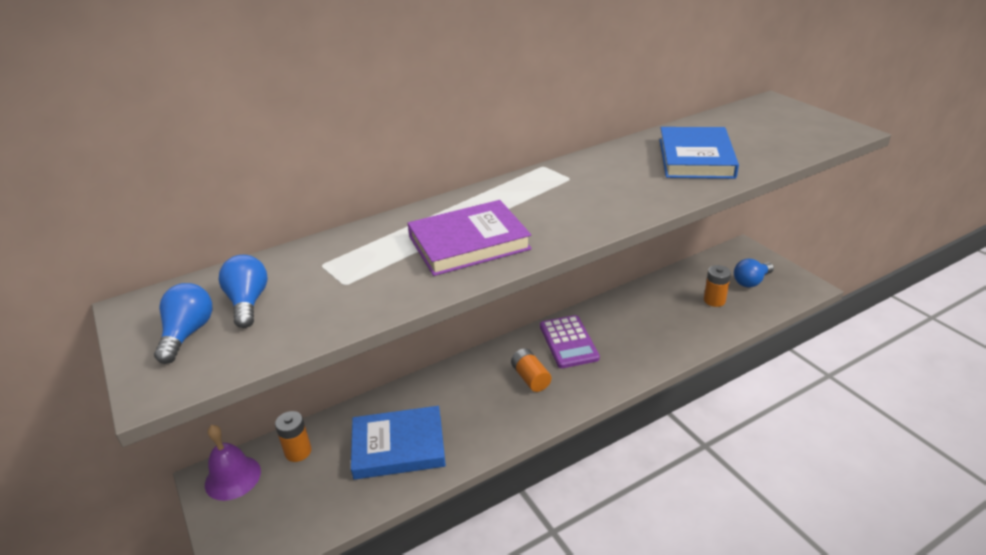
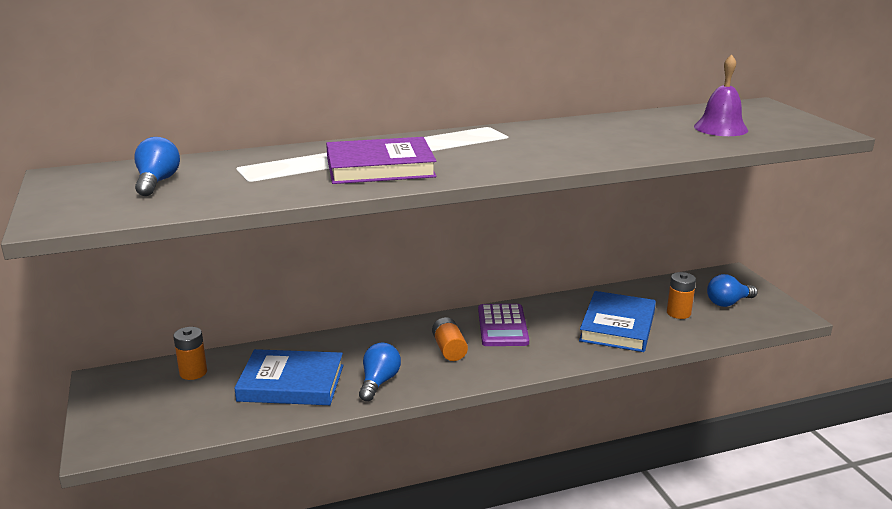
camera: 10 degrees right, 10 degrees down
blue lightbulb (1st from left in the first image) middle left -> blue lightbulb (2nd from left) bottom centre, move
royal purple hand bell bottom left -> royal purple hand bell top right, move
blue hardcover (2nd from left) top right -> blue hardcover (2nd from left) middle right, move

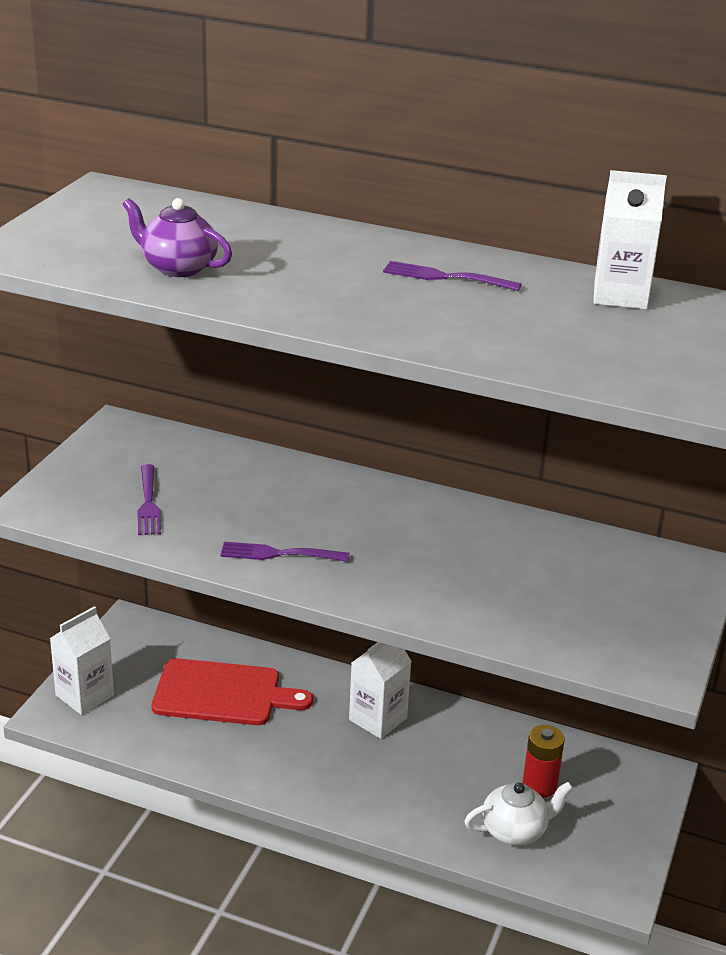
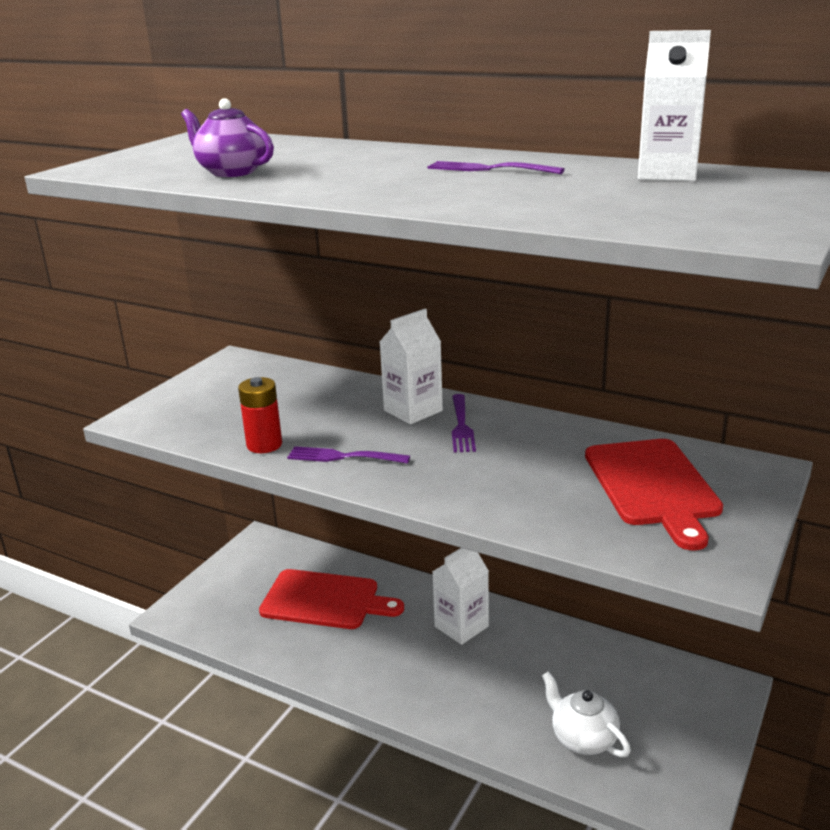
camera: 10 degrees right, 5 degrees down
snow-white carton (1st from left) bottom left -> snow-white carton (1st from left) centre, move
royal purple table fork (1st from left in the first image) middle left -> royal purple table fork (2nd from left) centre, move
snow-white teapot bottom right, 120 degrees counterclockwise
crimson AA battery bottom right -> crimson AA battery middle left, move
none -> crimson chopping board (2nd from left) middle right

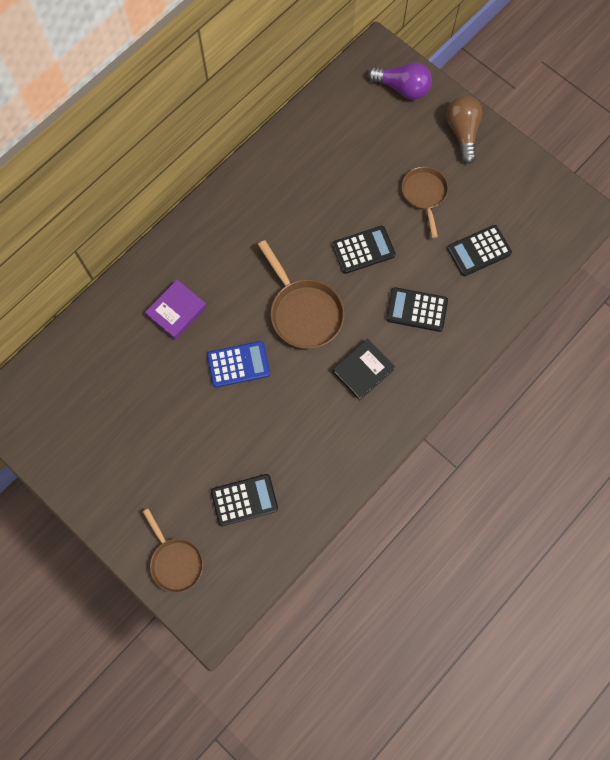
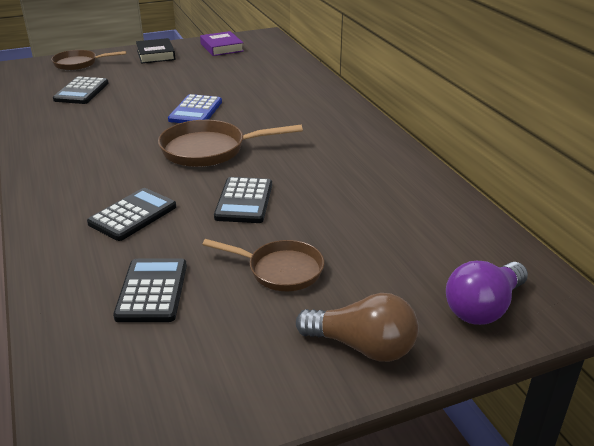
camera: 115 degrees right, 40 degrees down
royal purple hardcover middle left -> royal purple hardcover top centre, move
jet-black hardcover centre -> jet-black hardcover top left, move

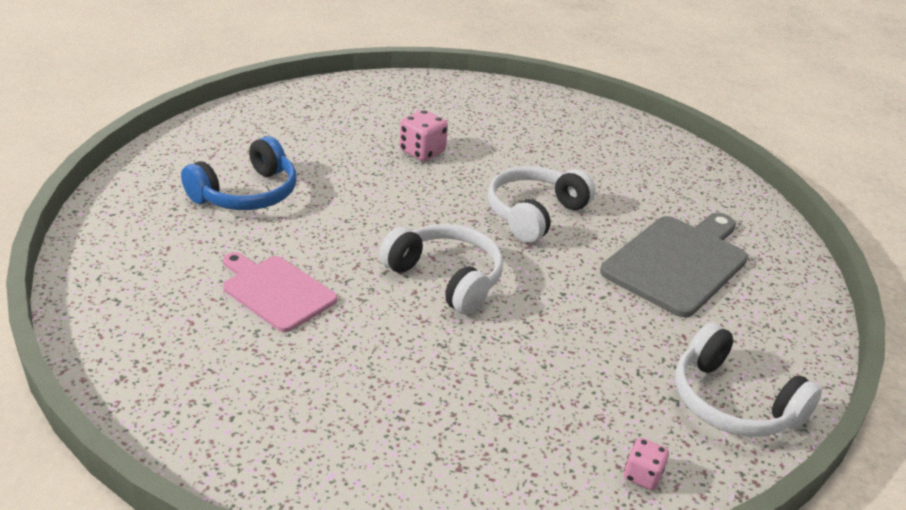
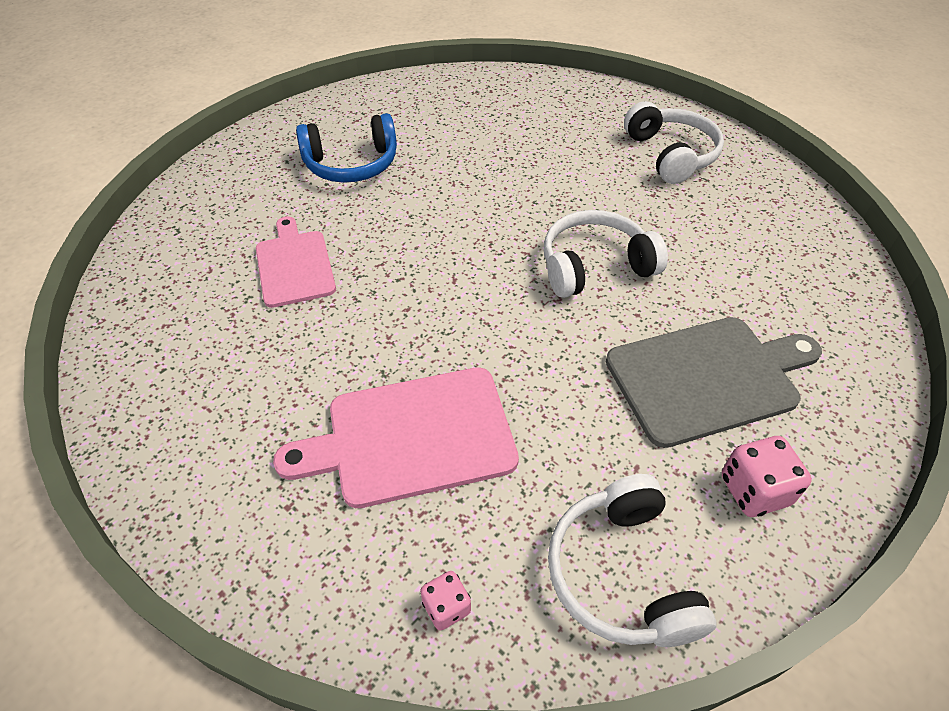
camera: 35 degrees right, 15 degrees up
snow-white over-ear headphones (1st from left in the first image) centre -> snow-white over-ear headphones (3rd from left) top right, move
rose-pink game die (1st from left in the first image) top centre -> rose-pink game die (2nd from left) bottom right, move
none -> rose-pink chopping board (2nd from left) centre

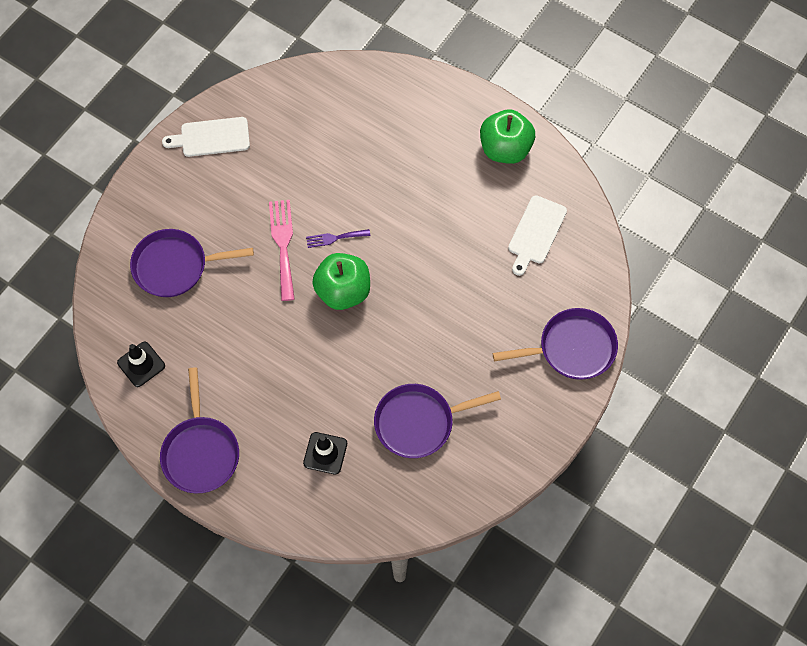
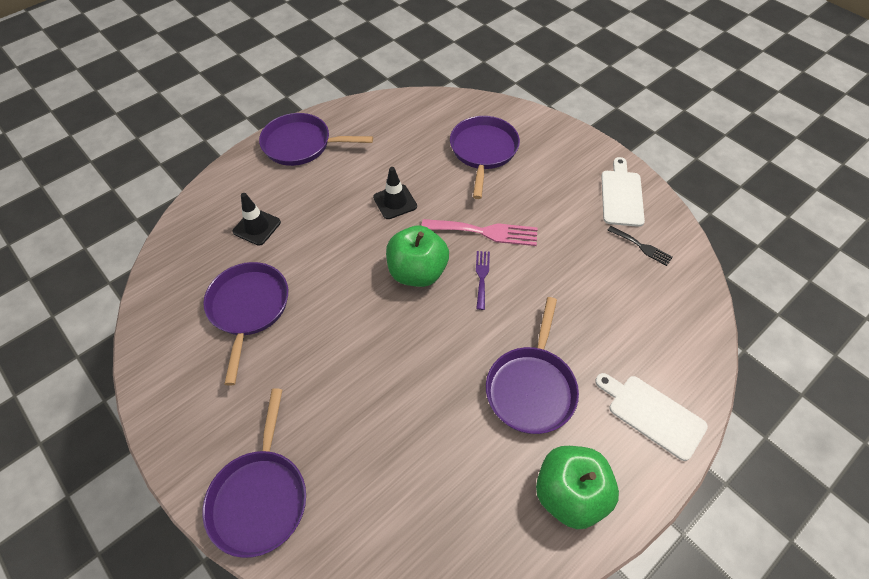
camera: 105 degrees right, 10 degrees down
jet-black safety cone (1st from left in the first image) middle left -> jet-black safety cone (2nd from left) centre, move
snow-white chopping board (2nd from left) centre -> snow-white chopping board (2nd from left) bottom right, move
none -> royal purple pan (5th from left) centre
none -> jet-black table fork middle right

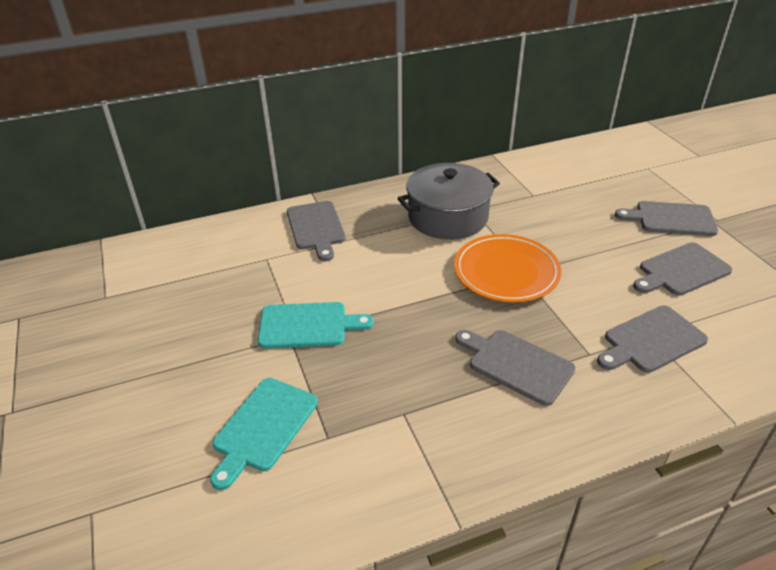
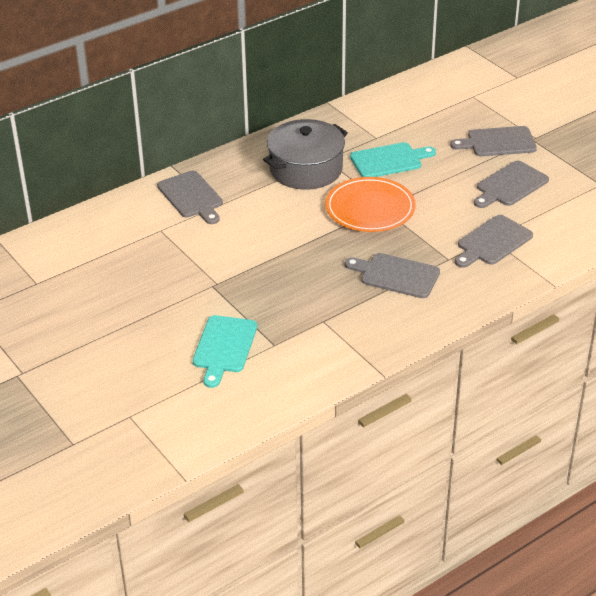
camera: 15 degrees left, 0 degrees up
turquoise chopping board (2nd from left) centre -> turquoise chopping board (2nd from left) top centre, move

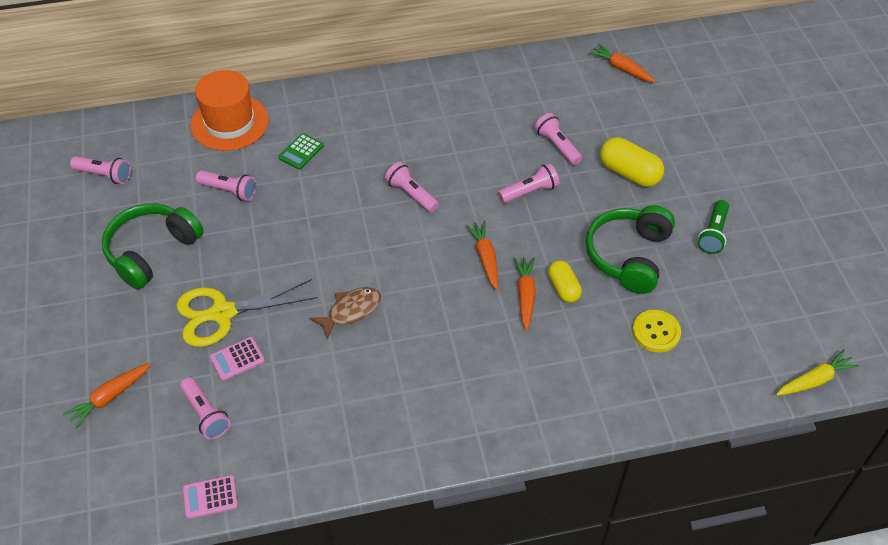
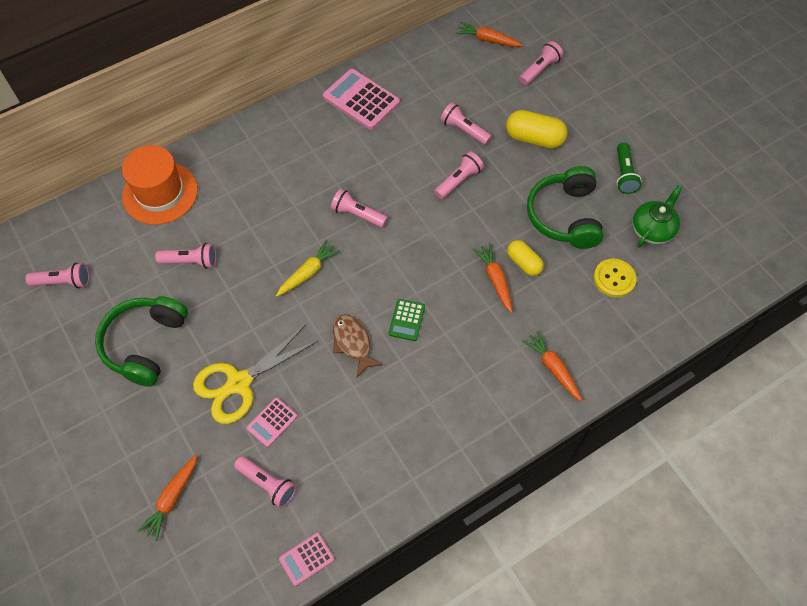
camera: 20 degrees left, 10 degrees up
green calculator top centre -> green calculator centre, move
russet toy fish centre, 60 degrees counterclockwise
orange root vegetable (2nd from left in the first image) centre -> orange root vegetable (4th from left) middle right, move
golden root vegetable bottom right -> golden root vegetable centre, move
none -> rose-pink calculator (3rd from left) top centre
none -> rose-pink torch (7th from left) top right
none -> green teapot middle right

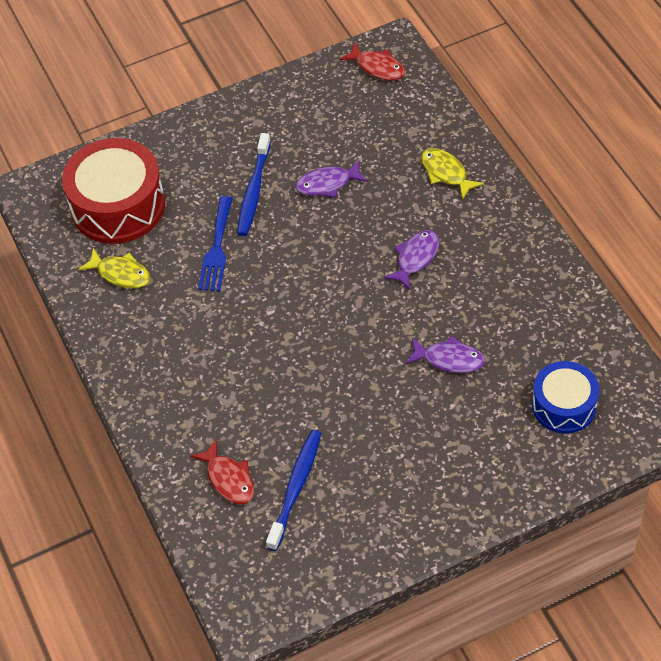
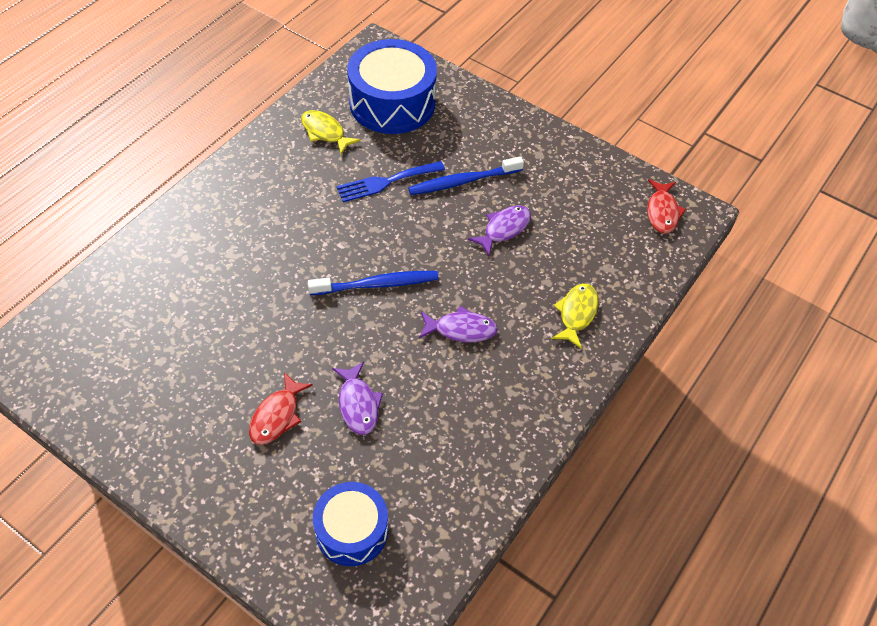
camera: 55 degrees right, 0 degrees up
crimson toy drum top left -> blue toy drum (2nd from left) top centre
golden toy fish (1st from left) middle left -> golden toy fish (1st from left) top centre, 135 degrees clockwise
crimson toy fish (1st from left) bottom centre -> crimson toy fish (1st from left) middle left, move
blue toothbrush (2nd from left in the first image) bottom centre -> blue toothbrush (1st from left) centre, move
royal purple toy fish (1st from left in the first image) top centre -> royal purple toy fish (3rd from left) centre, 90 degrees clockwise

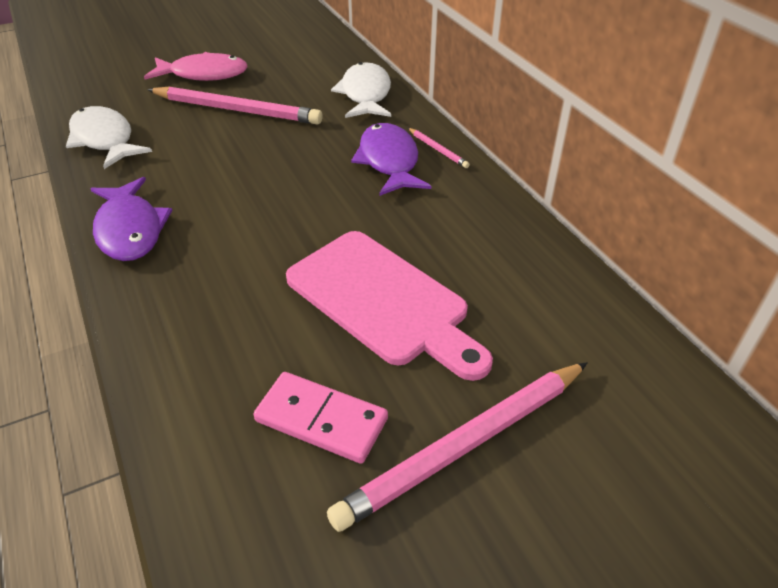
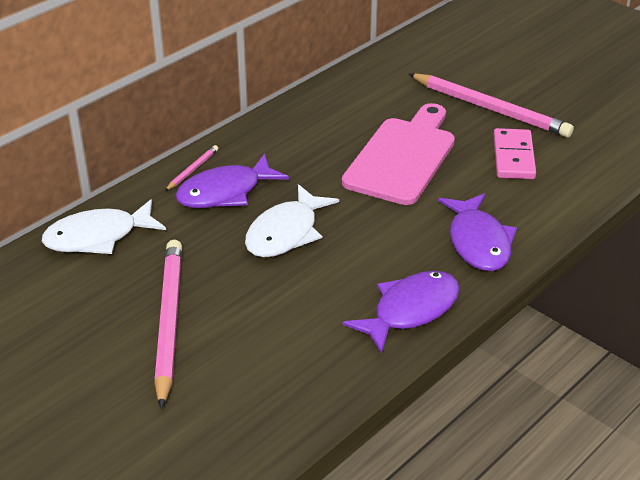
camera: 110 degrees left, 5 degrees down
snow-white toy fish (1st from left in the first image) top left -> snow-white toy fish (2nd from left) centre, move
rose-pink toy fish top left -> none
none -> royal purple toy fish (3rd from left) middle right

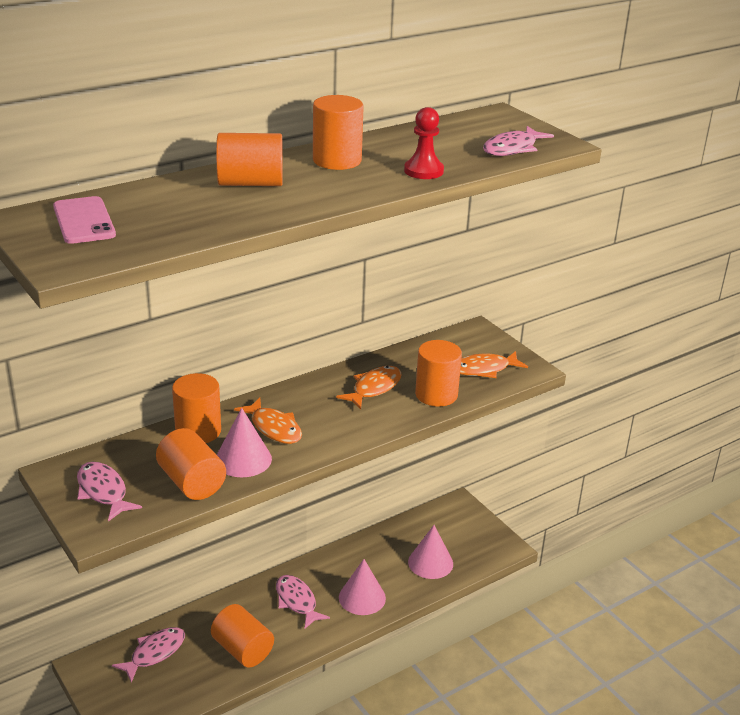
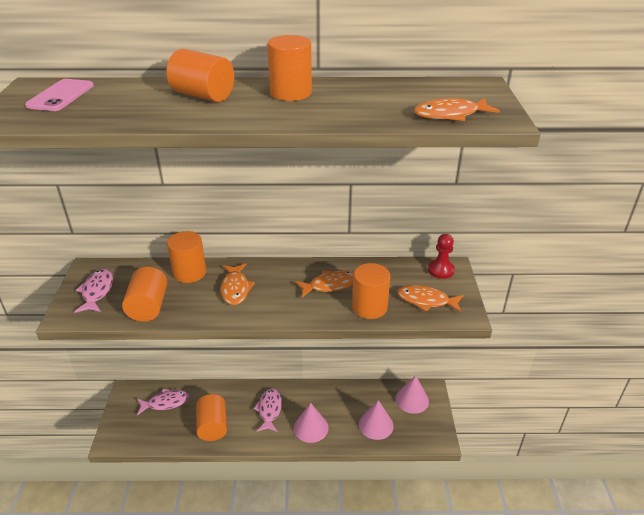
camera: 35 degrees right, 5 degrees up
rose-pink cone shape (1st from left in the first image) middle left -> rose-pink cone shape (3rd from left) bottom centre, move
crimson chess pawn top centre -> crimson chess pawn middle right, move
rose-pink toy fish (4th from left) top right -> orange toy fish (4th from left) top right

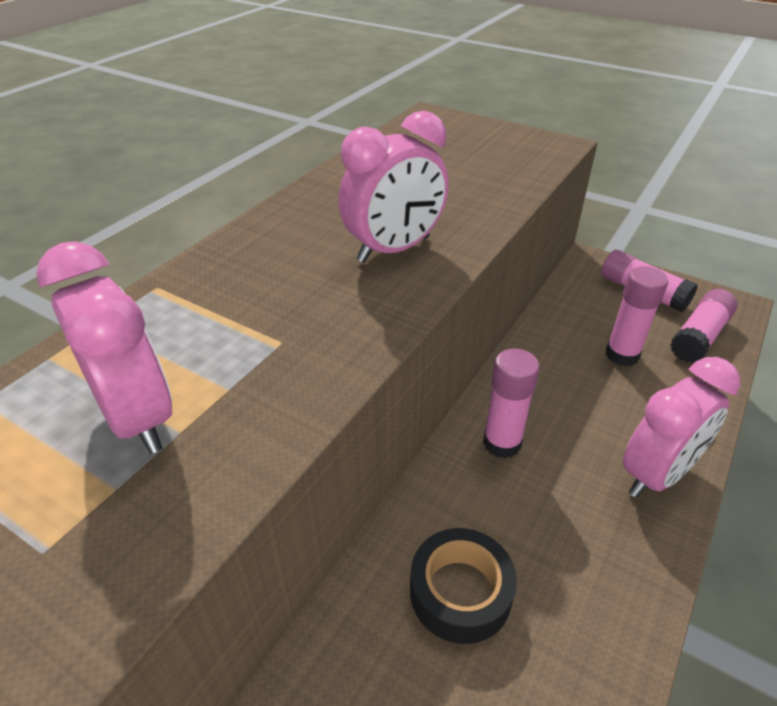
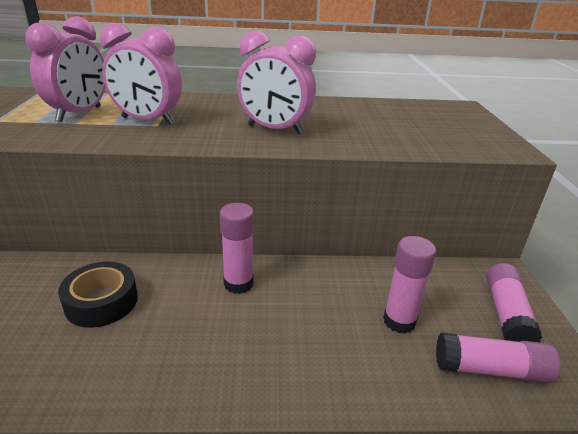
camera: 55 degrees right, 10 degrees down
rose-pink alarm clock (3rd from left in the first image) middle right -> rose-pink alarm clock (2nd from left) top left, move

